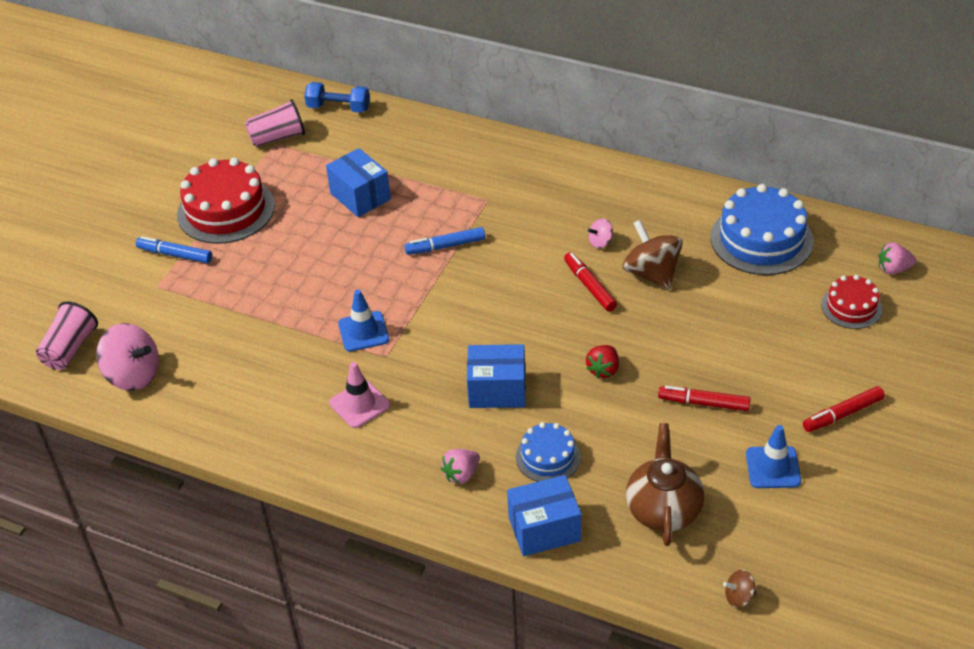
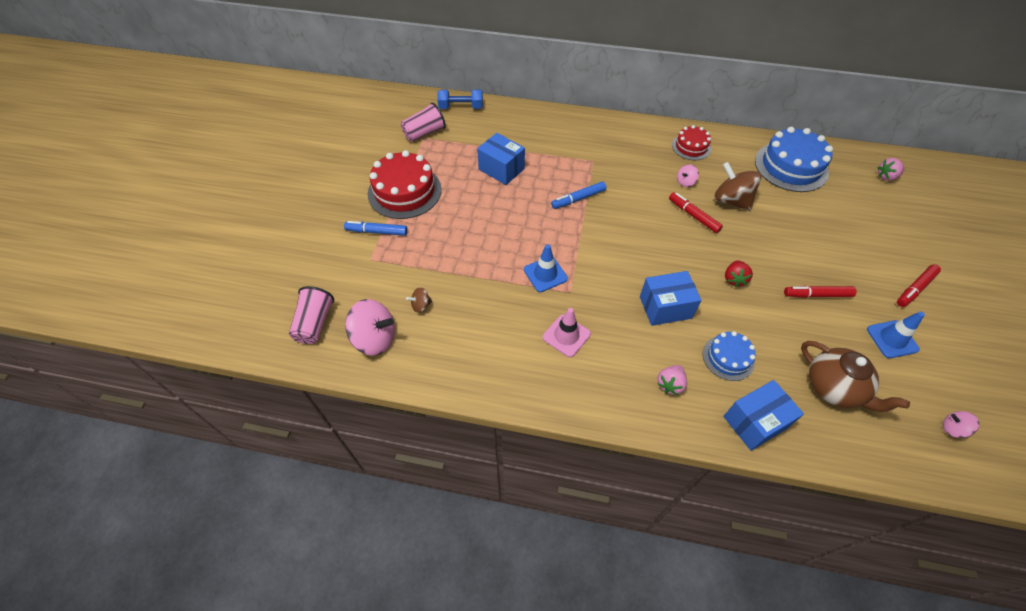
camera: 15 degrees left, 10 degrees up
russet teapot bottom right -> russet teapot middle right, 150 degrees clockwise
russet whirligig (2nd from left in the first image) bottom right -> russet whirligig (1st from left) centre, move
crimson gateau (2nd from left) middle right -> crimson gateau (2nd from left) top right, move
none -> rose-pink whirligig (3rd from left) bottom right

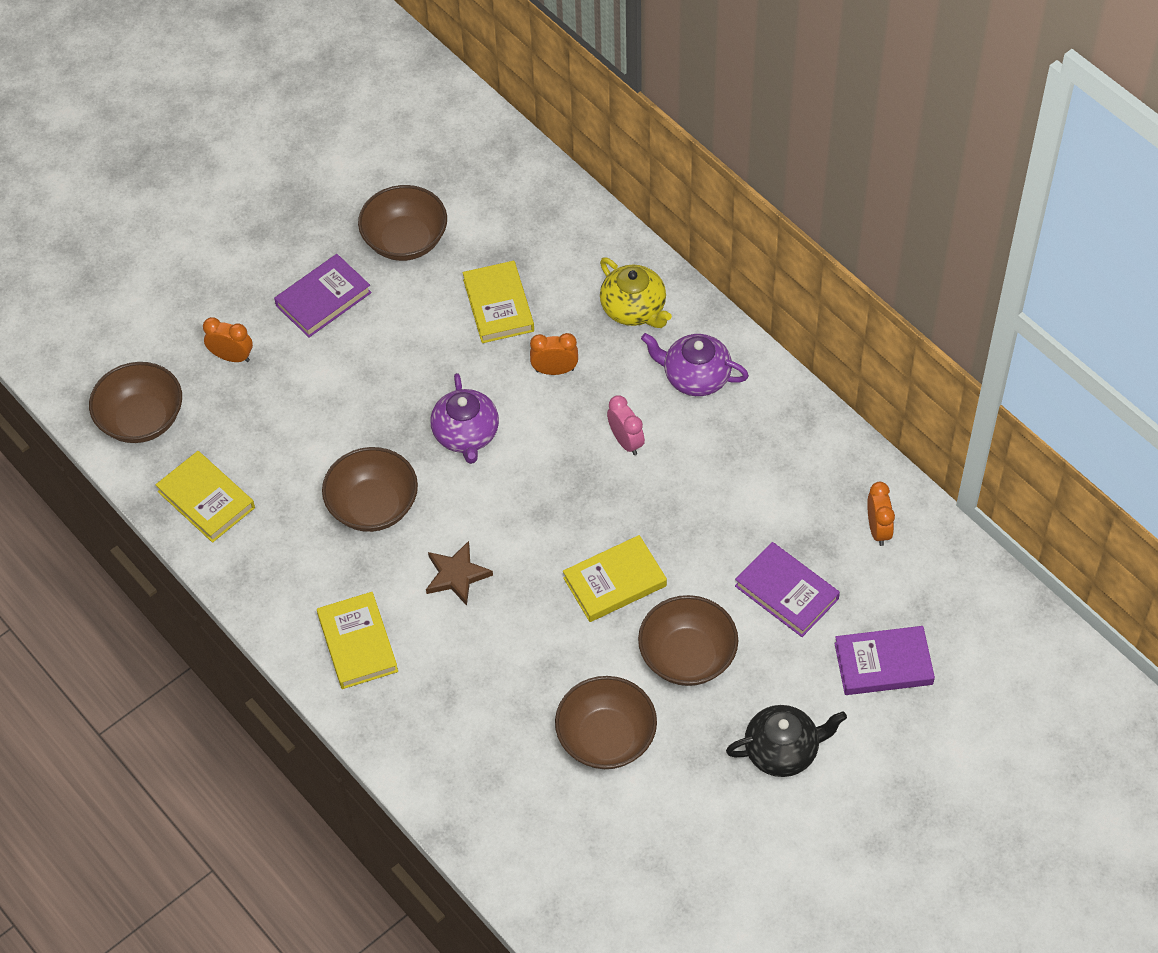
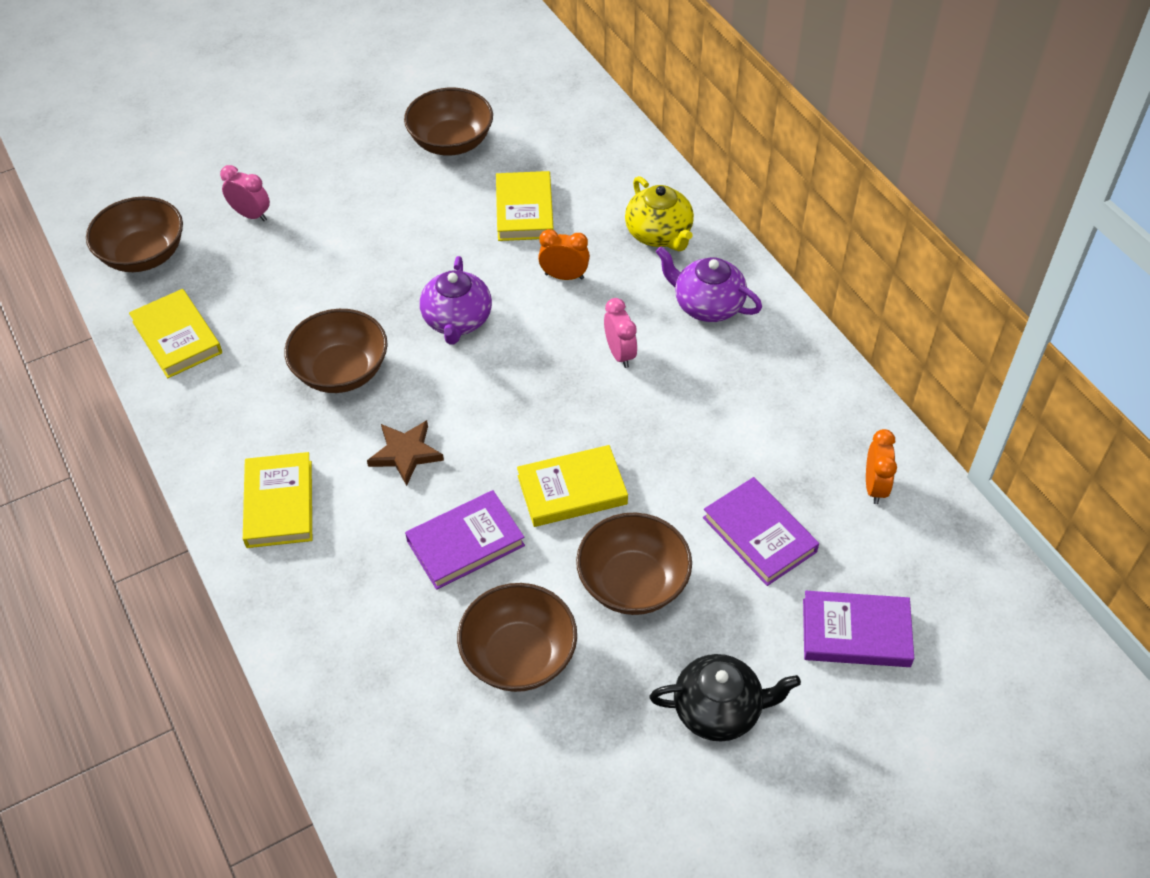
camera: 10 degrees right, 5 degrees down
orange alarm clock (1st from left) middle left -> rose-pink alarm clock (1st from left) top left
royal purple hardcover (1st from left) top left -> royal purple hardcover (1st from left) centre, move

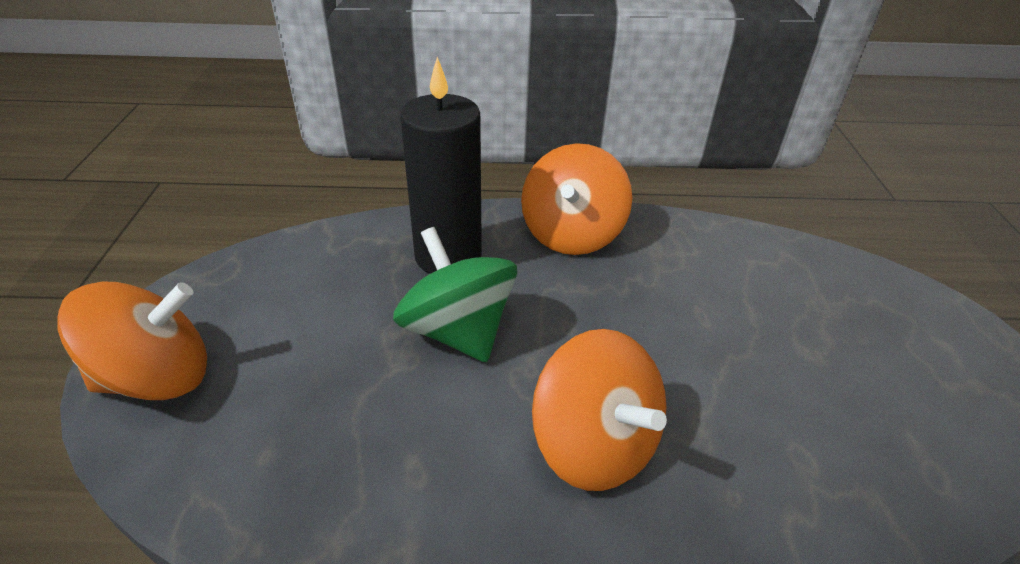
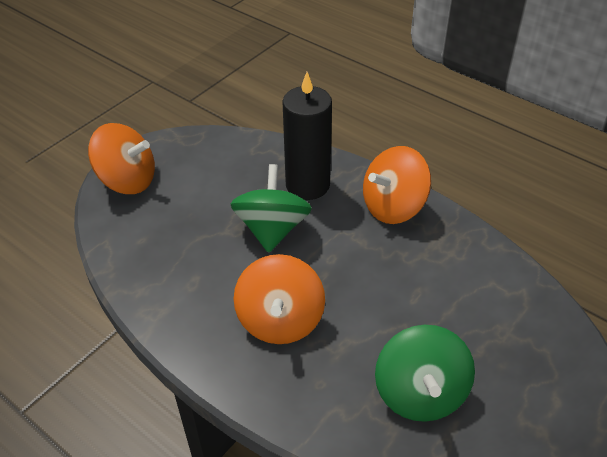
camera: 40 degrees right, 5 degrees up
none -> green whirligig (2nd from left) bottom right

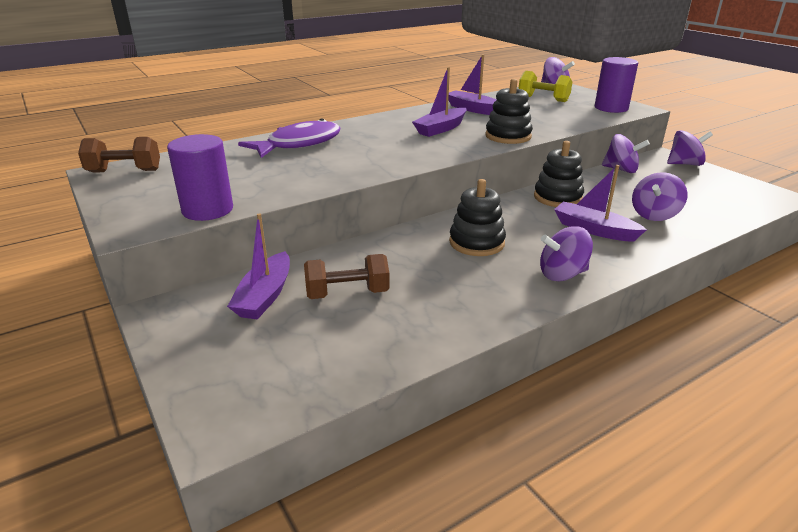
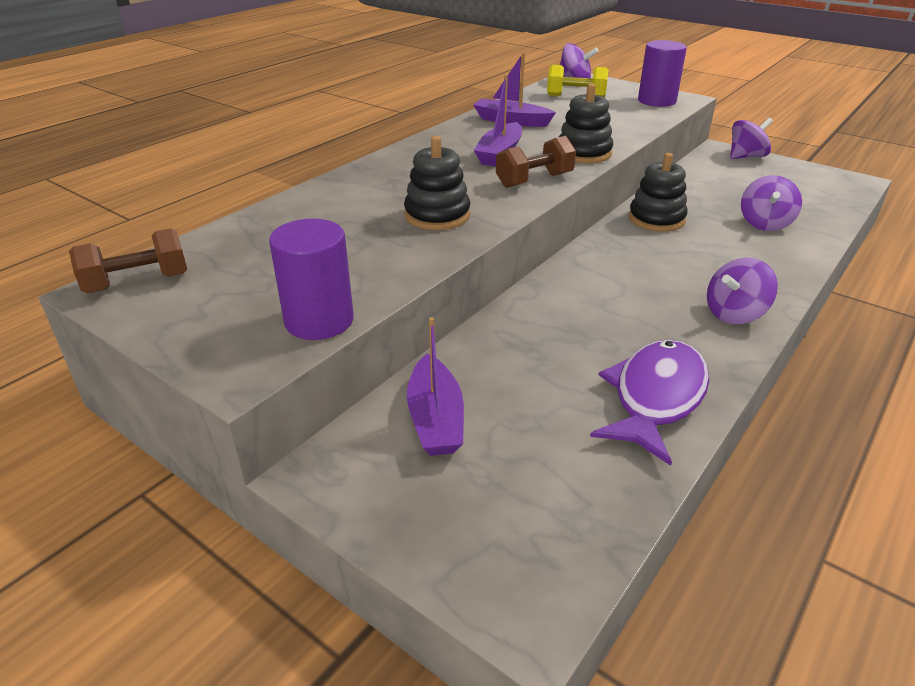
camera: 20 degrees left, 5 degrees up
royal purple toy fish top centre -> royal purple toy fish middle right, move
russet hand weight (2nd from left) centre -> russet hand weight (2nd from left) top centre, move
jet-black ring stacker (1st from left) centre -> jet-black ring stacker (1st from left) top centre, move
royal purple sailboat (4th from left) middle right -> none
royal purple whirligig (3rd from left) top right -> none

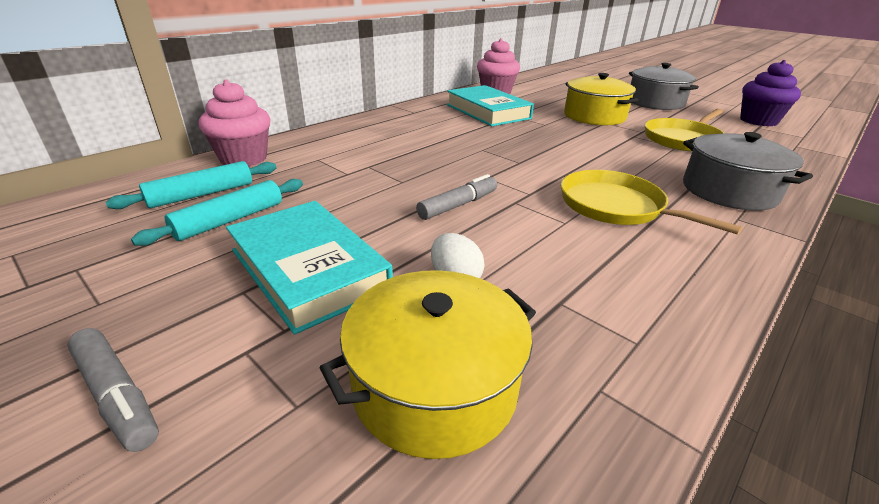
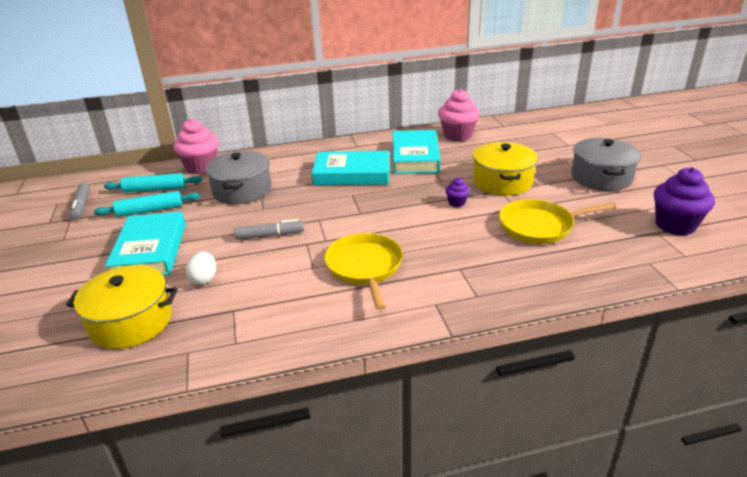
camera: 35 degrees right, 0 degrees up
grey marker pen (1st from left) bottom left -> grey marker pen (1st from left) middle left, move
grey pot (2nd from left in the first image) middle right -> grey pot (1st from left) middle left, move
none -> turquoise hardcover (2nd from left) centre
none -> royal purple muffin (1st from left) centre

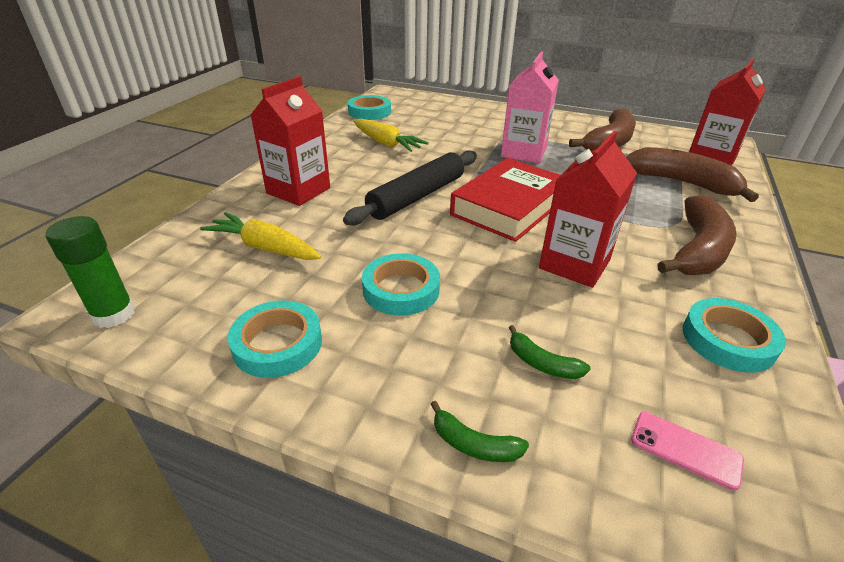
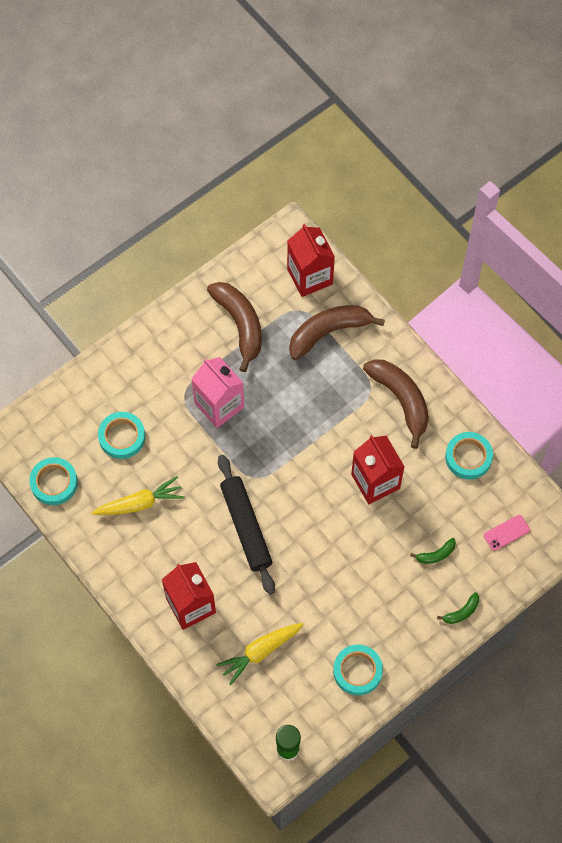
camera: 60 degrees left, 30 degrees up
turquoise roll of tape (3rd from left in the first image) centre -> turquoise roll of tape (2nd from left) middle left, move
crimson hardcover centre -> none

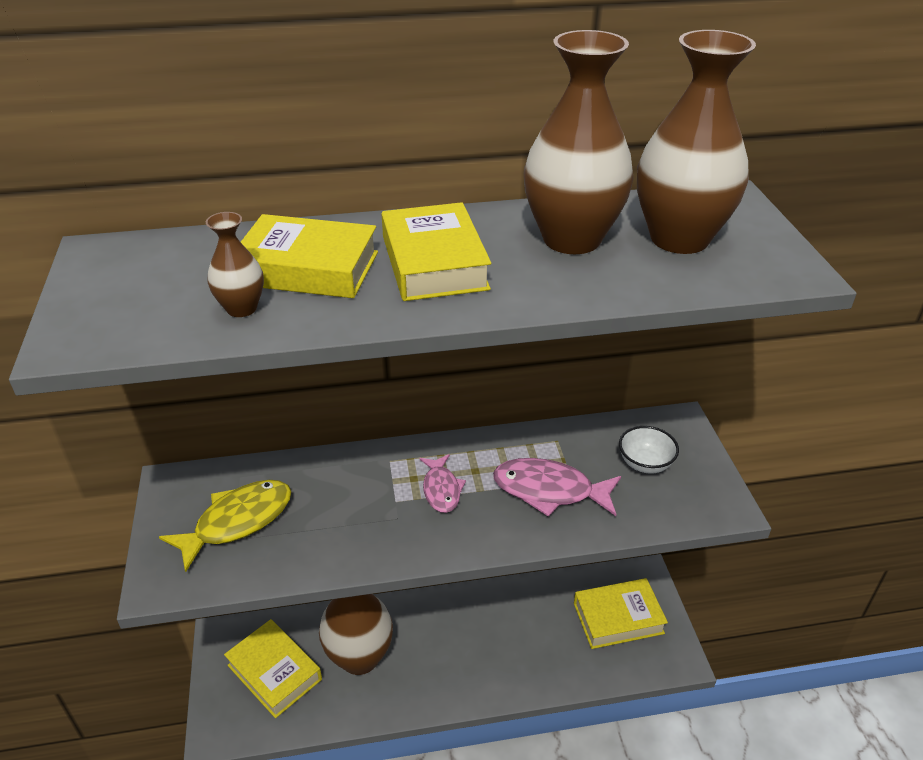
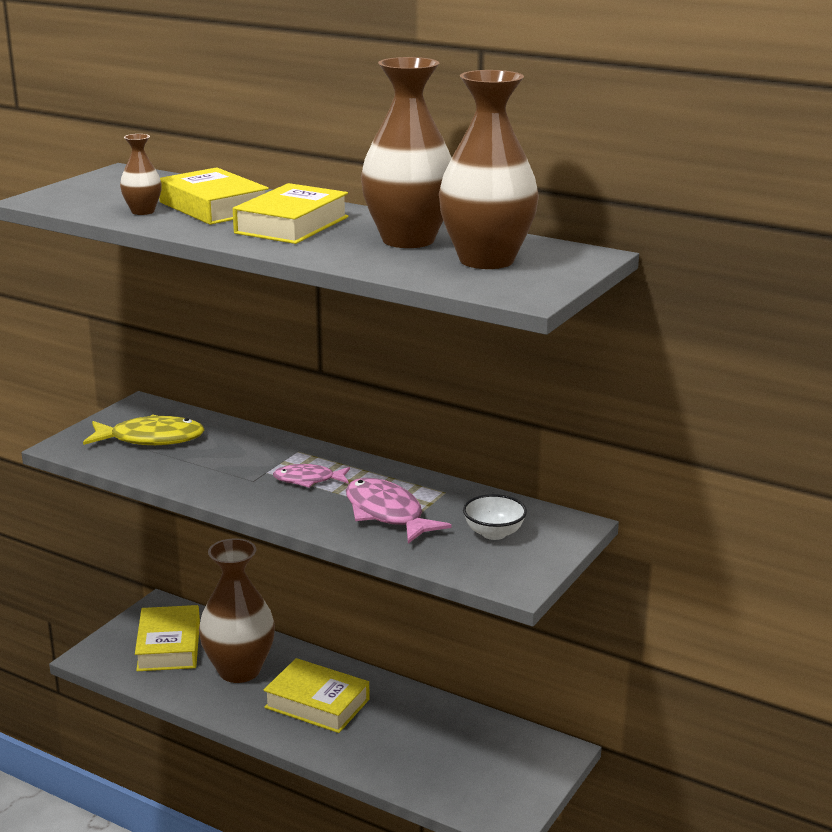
camera: 40 degrees right, 15 degrees down
rose-pink toy fish (1st from left) centre, 60 degrees clockwise
golden hardcover (4th from left) bottom right -> golden hardcover (4th from left) bottom centre, move

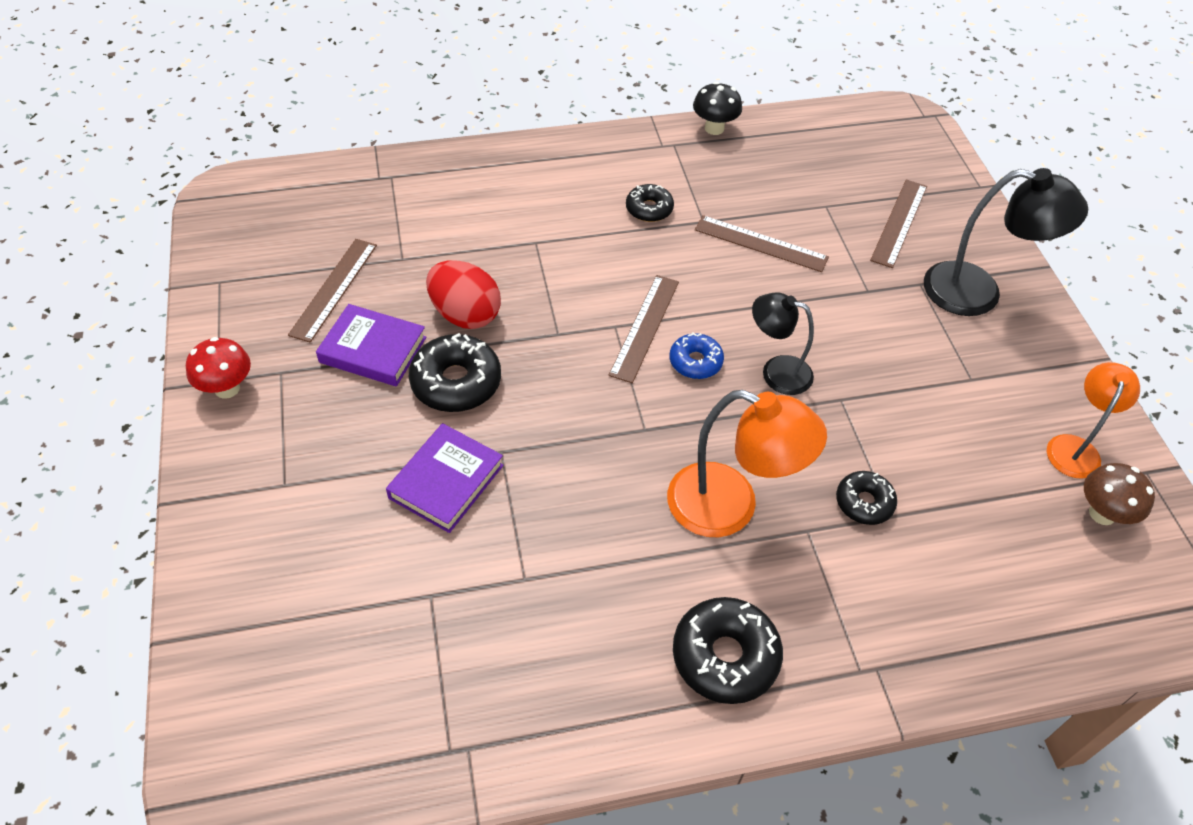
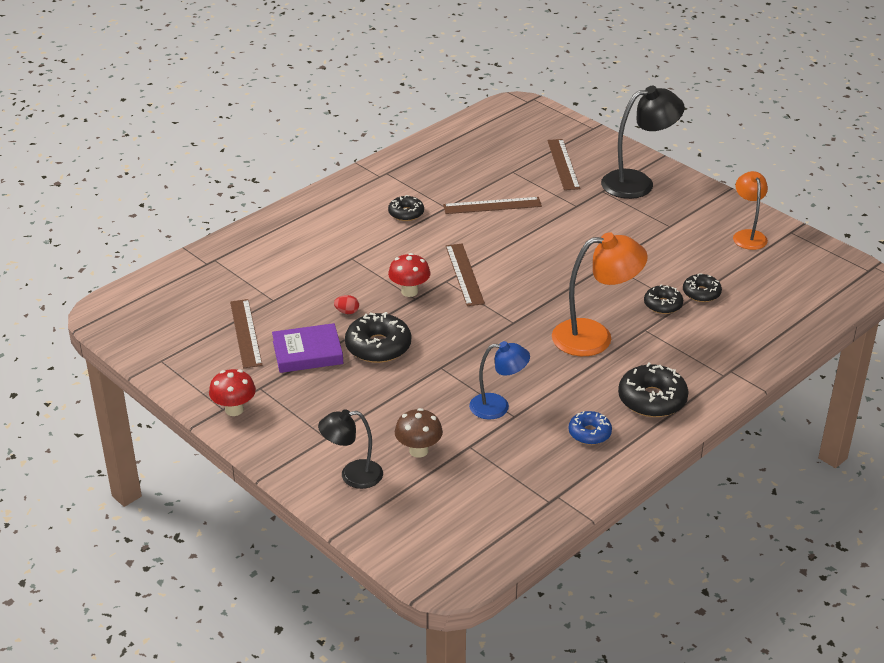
camera: 30 degrees left, 15 degrees down
royal purple hardcover (2nd from left) centre -> none
crimson egg shape centre, x0.42
blue donut centre -> blue donut middle right, move
jet-black toadstool top centre -> none
jet-black lamp (1st from left) centre -> jet-black lamp (1st from left) bottom centre, move
russet toadstool middle right -> russet toadstool centre, move
none -> crimson toadstool (2nd from left) centre
none -> blue lamp centre
none -> jet-black donut (5th from left) middle right

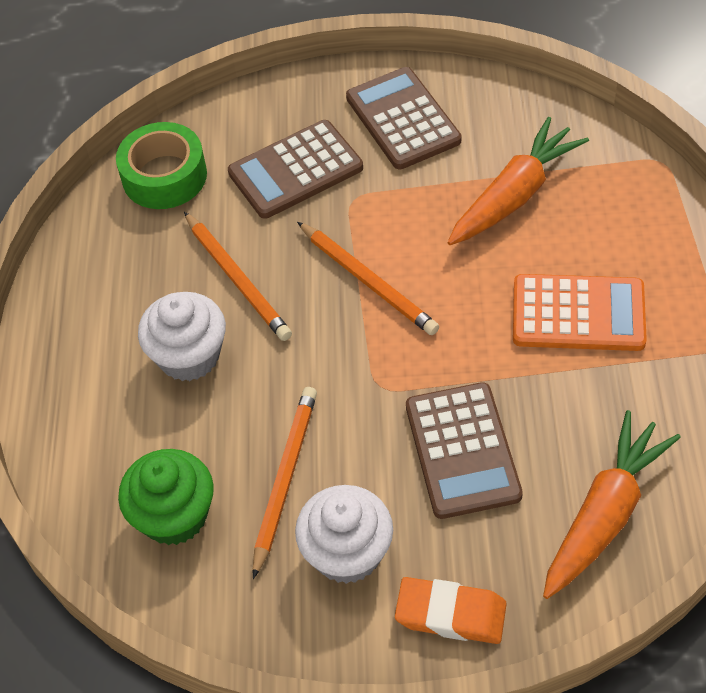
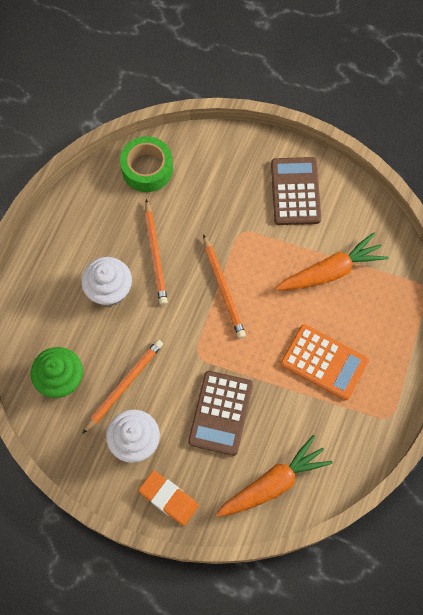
camera: 20 degrees right, 15 degrees up
russet calculator (1st from left) top centre -> none

